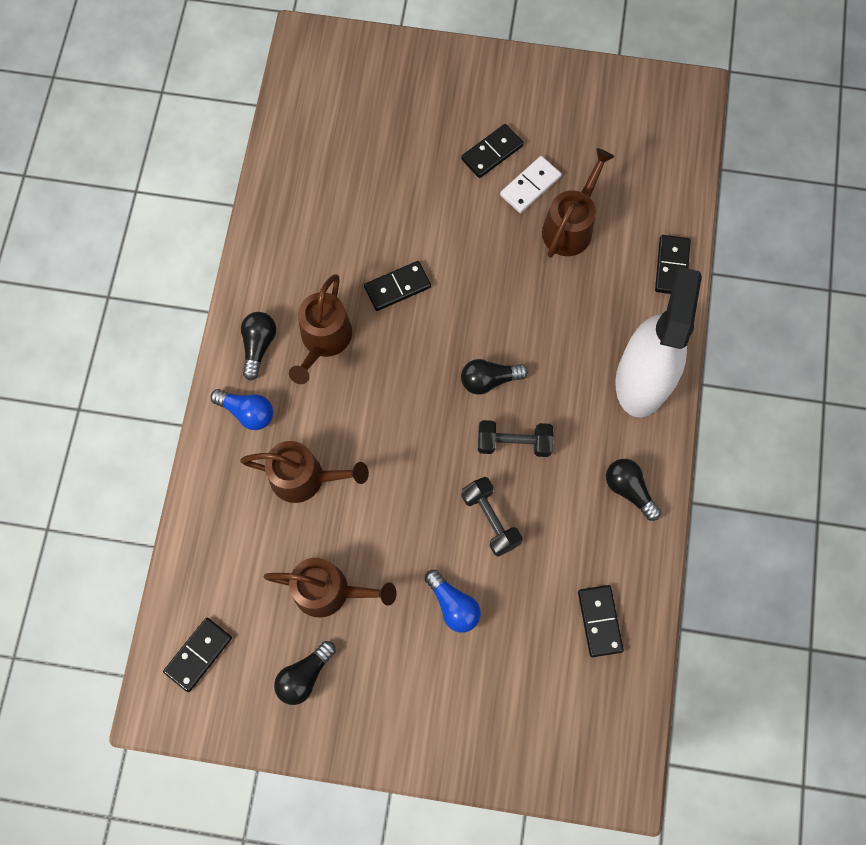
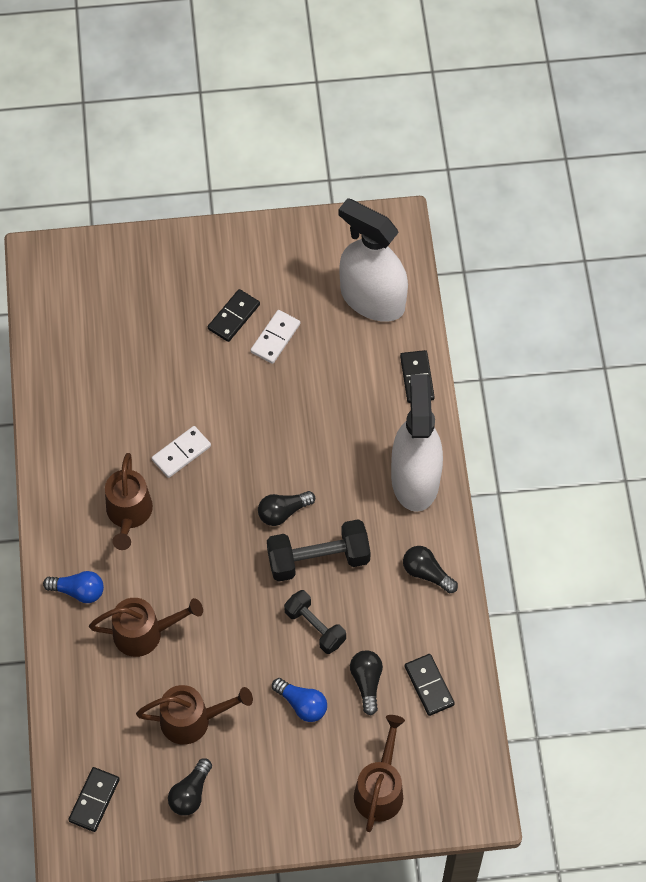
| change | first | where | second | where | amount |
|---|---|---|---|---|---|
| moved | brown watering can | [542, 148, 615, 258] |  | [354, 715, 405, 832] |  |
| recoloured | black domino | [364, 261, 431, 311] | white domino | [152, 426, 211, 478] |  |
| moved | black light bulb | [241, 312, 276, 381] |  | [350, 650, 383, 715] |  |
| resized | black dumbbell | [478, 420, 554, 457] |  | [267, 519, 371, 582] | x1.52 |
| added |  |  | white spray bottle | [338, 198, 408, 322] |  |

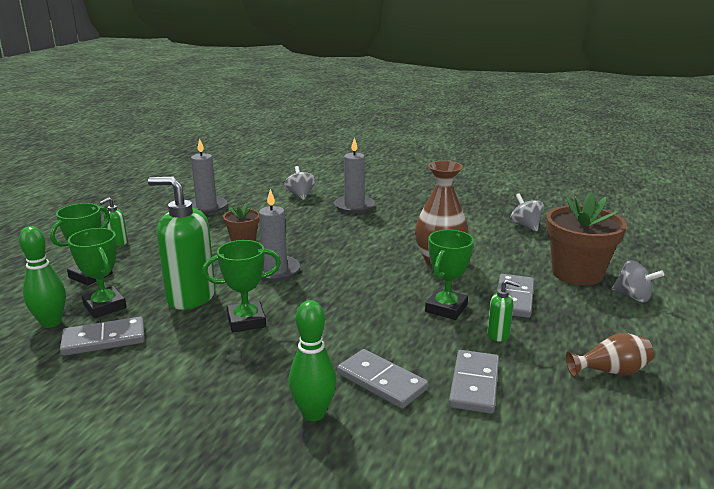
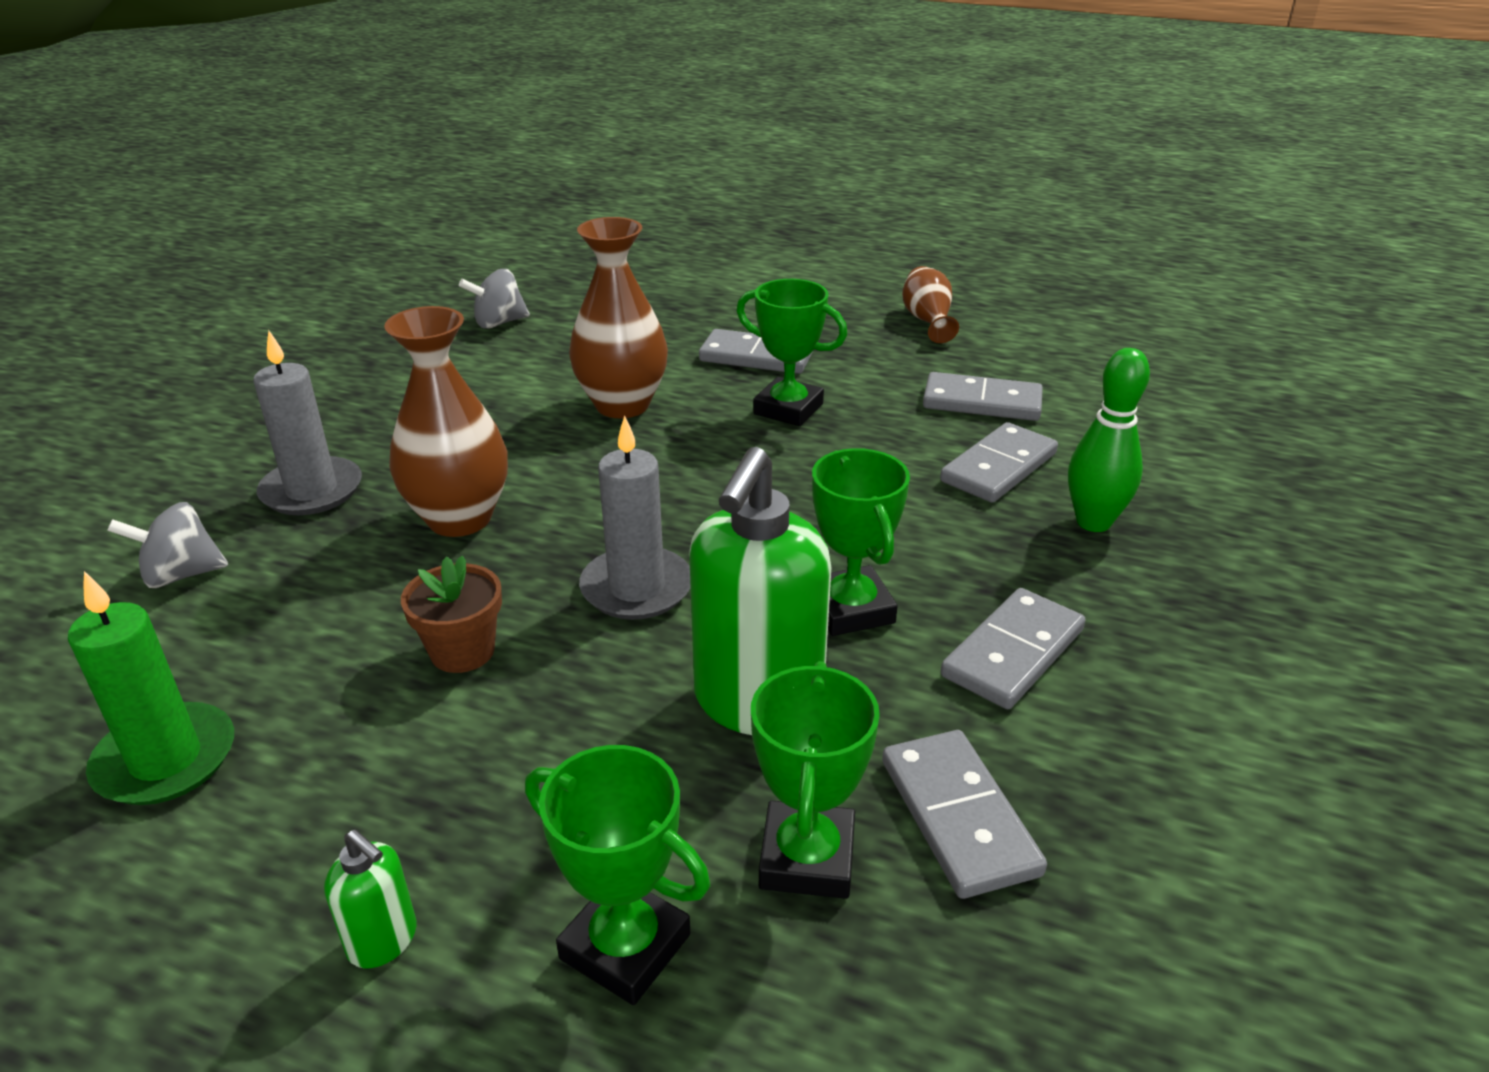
| change | first | where | second | where | amount |
|---|---|---|---|---|---|
| recoloured | grey candle | [189, 138, 227, 214] | green candle | [68, 571, 234, 805] |  |
| removed | brown flower pot | [546, 192, 627, 285] |  |  |  |
| removed | green bowling pin | [19, 226, 66, 328] |  |  |  |
| turned | green trophy | [68, 228, 127, 318] |  | [751, 661, 880, 899] | 45 degrees counterclockwise |
| removed | grey spinning top | [611, 260, 664, 302] |  |  |  |
| removed | green soap dispenser | [487, 279, 520, 341] |  |  |  |
| added |  |  | brown vase | [384, 306, 508, 537] |  |
| added |  |  | grey domino | [941, 588, 1085, 709] |  |

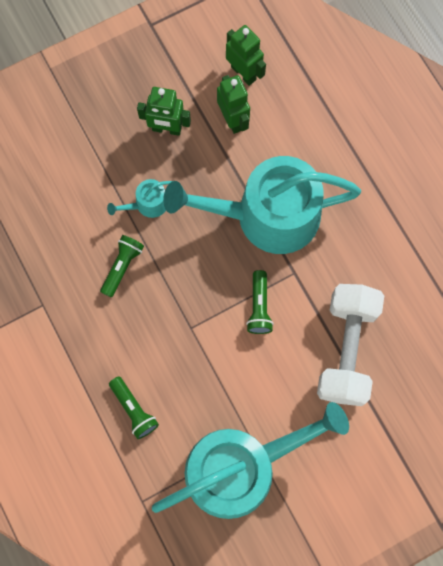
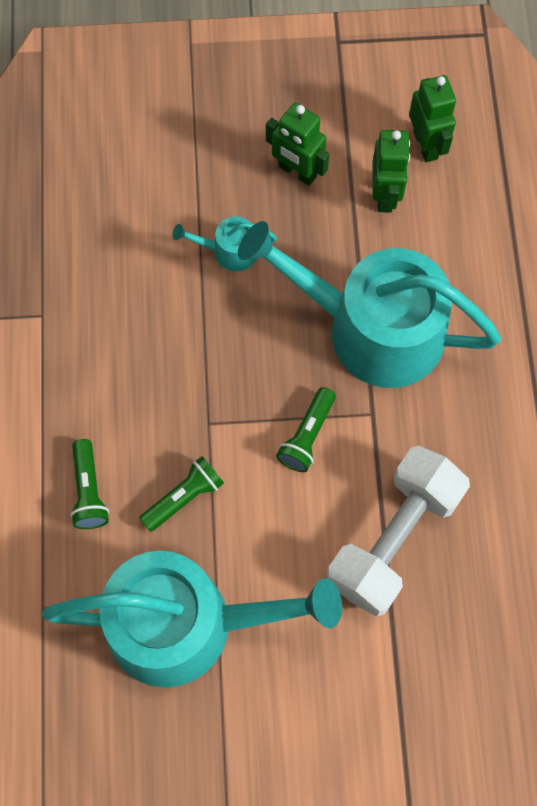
| change | first | where | second | where | amount |
|---|---|---|---|---|---|
| moved | green flashlight | [100, 235, 144, 298] |  | [140, 456, 224, 532] |  |

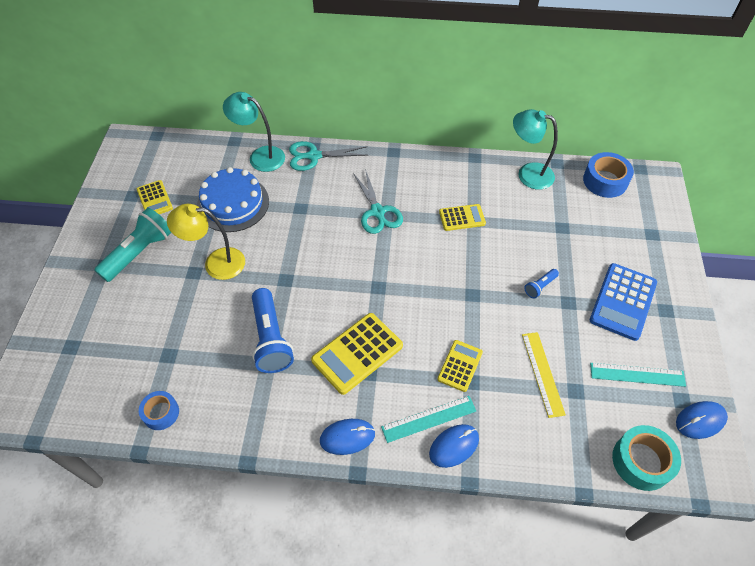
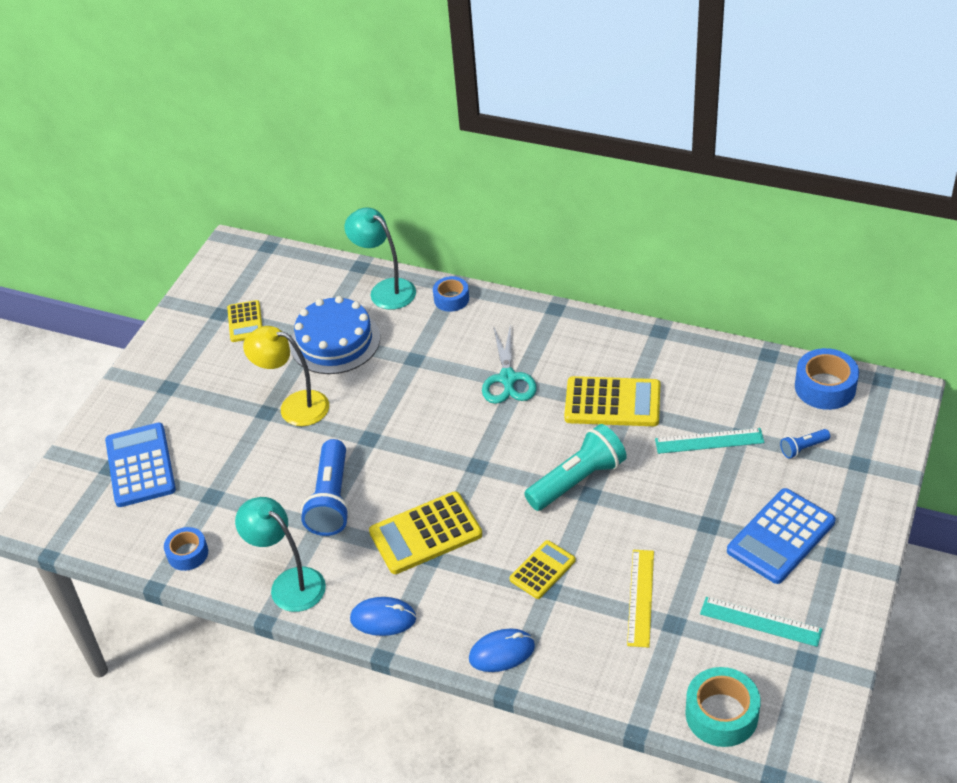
| change | first | where | second | where | amount |
|---|---|---|---|---|---|
| moved | turquoise lamp | [513, 109, 558, 190] |  | [235, 497, 326, 612] |  |
| replaced | turquoise scissors | [289, 141, 368, 171] | blue tape | [433, 276, 469, 312] |  |
| resized | yellow calculator | [439, 204, 486, 231] |  | [564, 376, 660, 426] | x1.67 |
| moved | turquoise flashlight | [94, 208, 171, 282] |  | [524, 424, 627, 511] |  |
| moved | blue flashlight | [524, 269, 559, 299] |  | [780, 429, 830, 458] |  |
| moved | turquoise ruler | [381, 396, 476, 443] |  | [655, 428, 764, 454] |  |
| removed | blue mouse | [676, 401, 728, 439] |  |  |  |
| added |  |  | blue calculator | [105, 423, 176, 507] |  |

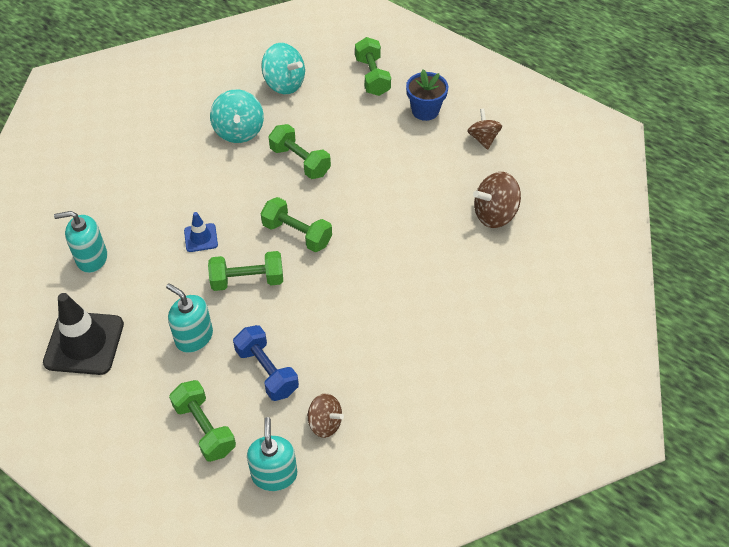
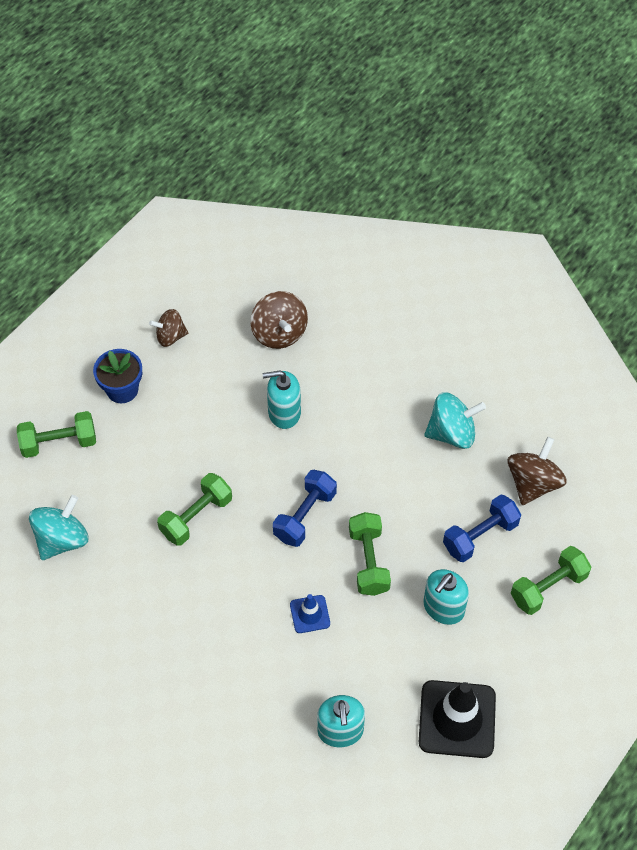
| change | first | where | second | where | amount |
|---|---|---|---|---|---|
| moved | turquoise spinning top | [210, 89, 264, 143] |  | [424, 392, 486, 449] |  |
| recoloured | green dumbbell | [261, 197, 332, 252] | blue dumbbell | [273, 470, 337, 547] |  |
| resized | brown spinning top | [307, 393, 344, 438] |  | [507, 437, 567, 505] | x1.52 |
| moved | turquoise soap dispenser | [247, 417, 297, 491] |  | [263, 370, 301, 429] |  |

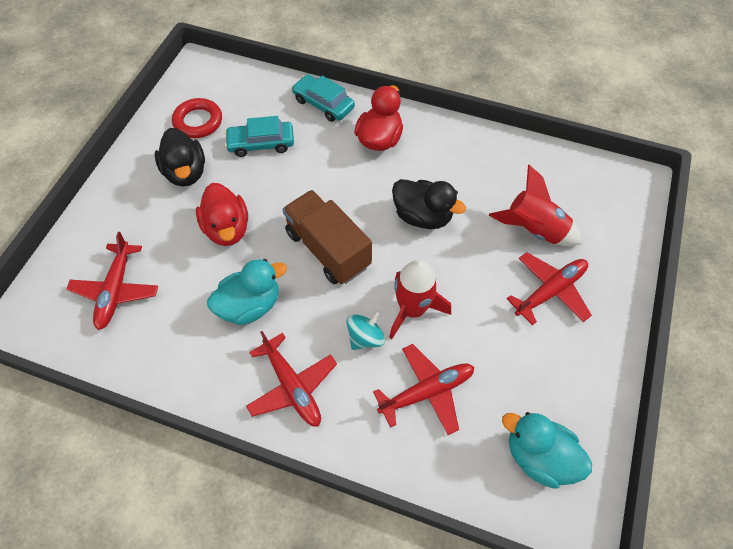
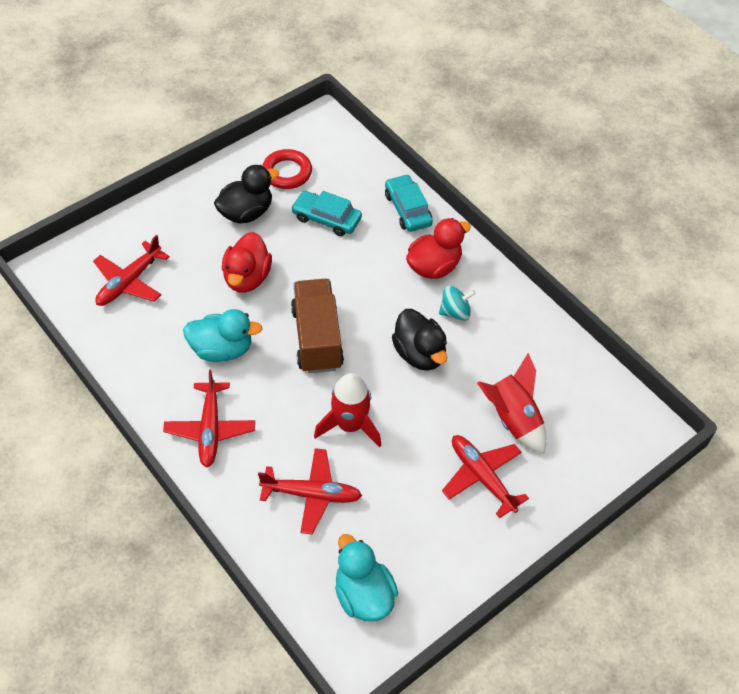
| change | first | where | second | where | amount |
|---|---|---|---|---|---|
| turned | black duck | [155, 128, 205, 187] |  | [214, 165, 279, 224] | 135 degrees counterclockwise |
| turned | red plane | [507, 252, 592, 325] |  | [442, 435, 529, 518] | 120 degrees counterclockwise |
| moved | turquoise spinning top | [346, 310, 385, 350] |  | [439, 285, 476, 321] |  |

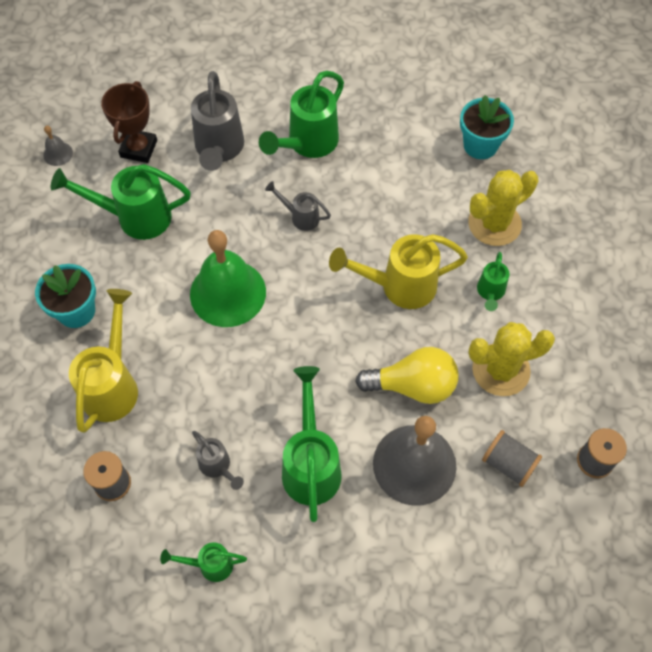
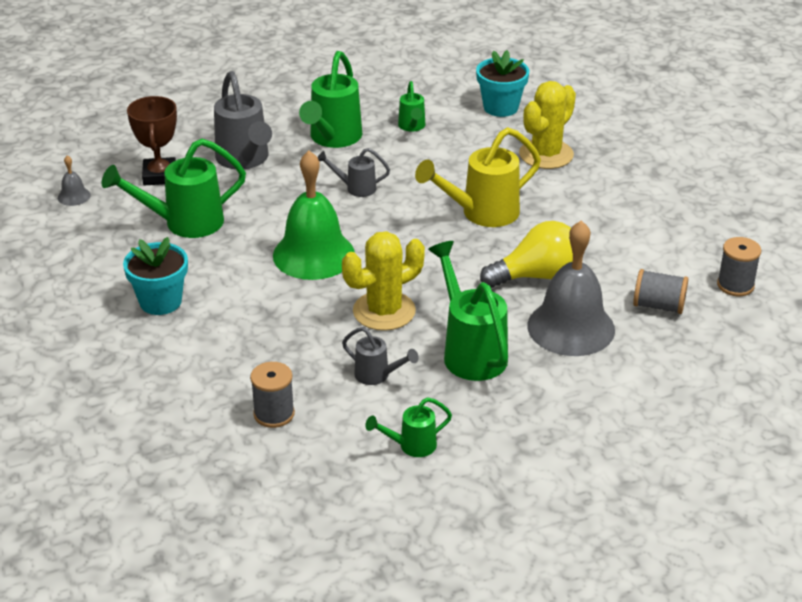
| change | first | where | second | where | amount |
|---|---|---|---|---|---|
| moved | green watering can | [477, 252, 509, 311] |  | [398, 81, 425, 131] |  |
| removed | yellow watering can | [69, 289, 138, 433] |  |  |  |
| moved | yellow cactus | [468, 322, 555, 396] |  | [342, 231, 425, 331] |  |

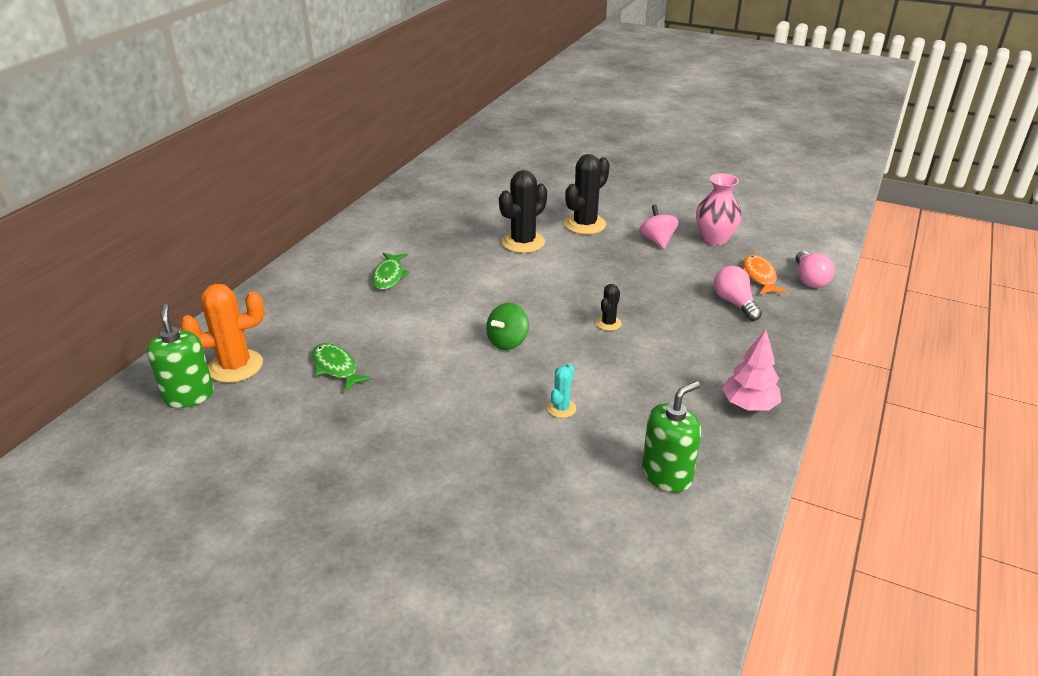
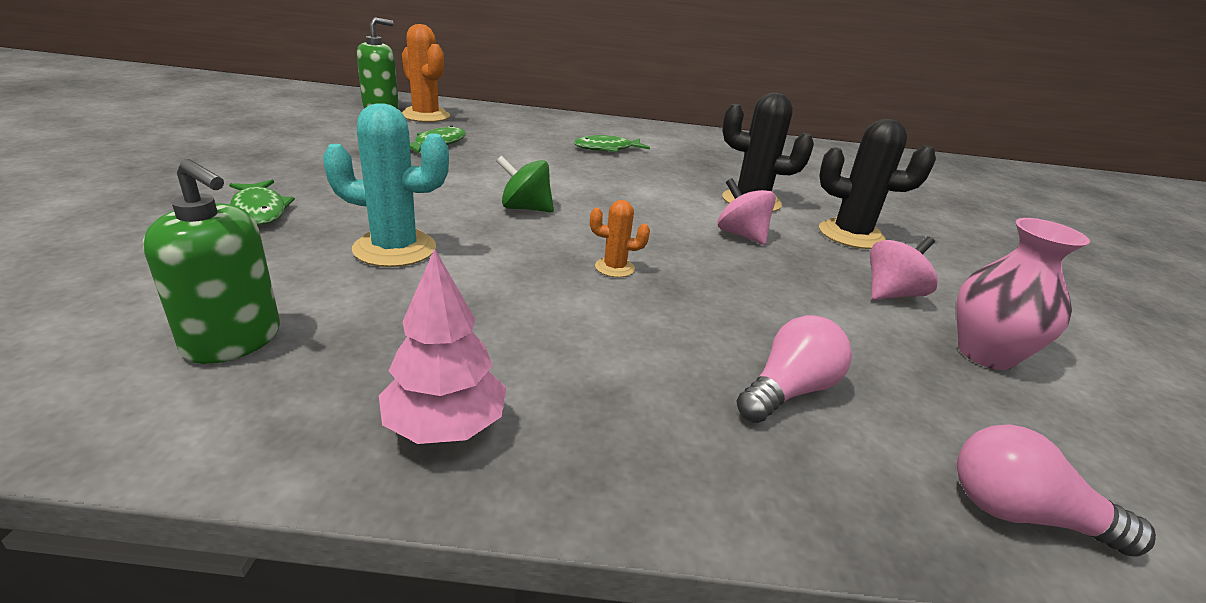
| change | first | where | second | where | amount |
|---|---|---|---|---|---|
| turned | pink light bulb | [796, 251, 834, 288] |  | [957, 425, 1156, 556] | 45 degrees clockwise |
| removed | orange fish | [743, 255, 786, 294] |  |  |  |
| recoloured | black cactus | [596, 284, 622, 331] | orange cactus | [590, 200, 650, 277] |  |
| resized | turquoise cactus | [547, 363, 576, 418] |  | [323, 103, 449, 267] | x1.95 |
| added |  |  | pink spinning top | [718, 178, 776, 245] |  |
| added |  |  | green fish | [229, 180, 295, 225] |  |

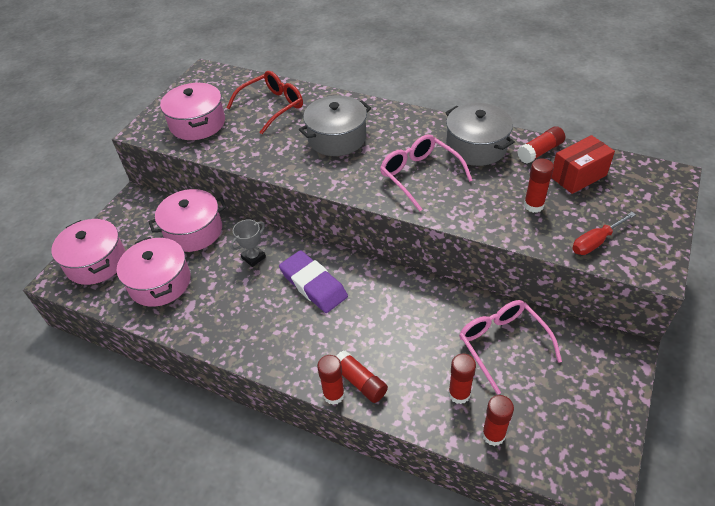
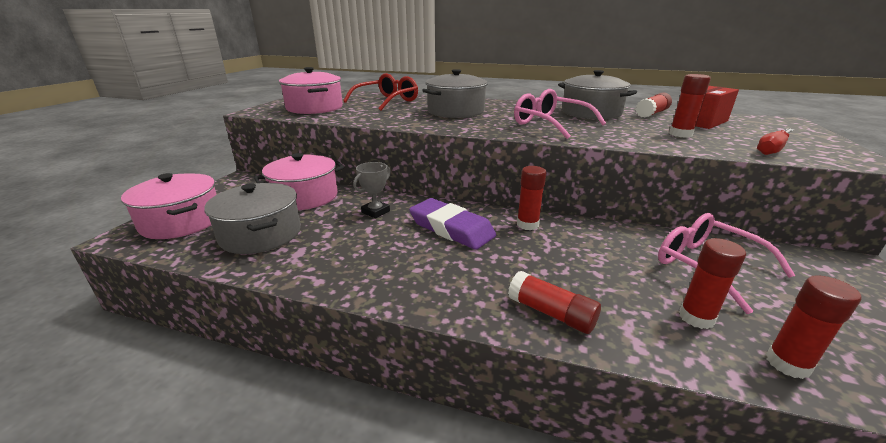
| change | first | where | second | where | amount |
|---|---|---|---|---|---|
| recoloured | pink pot | [117, 237, 191, 307] | grey pot | [204, 183, 301, 254] |  |
| moved | red glue stick | [317, 355, 345, 405] |  | [517, 166, 547, 230] |  |

